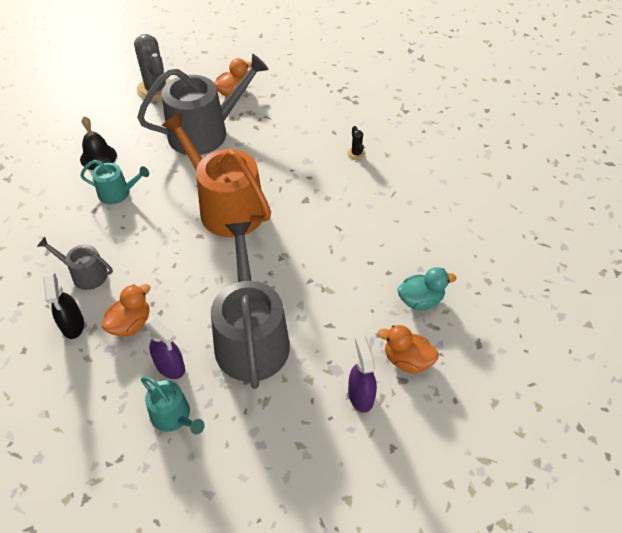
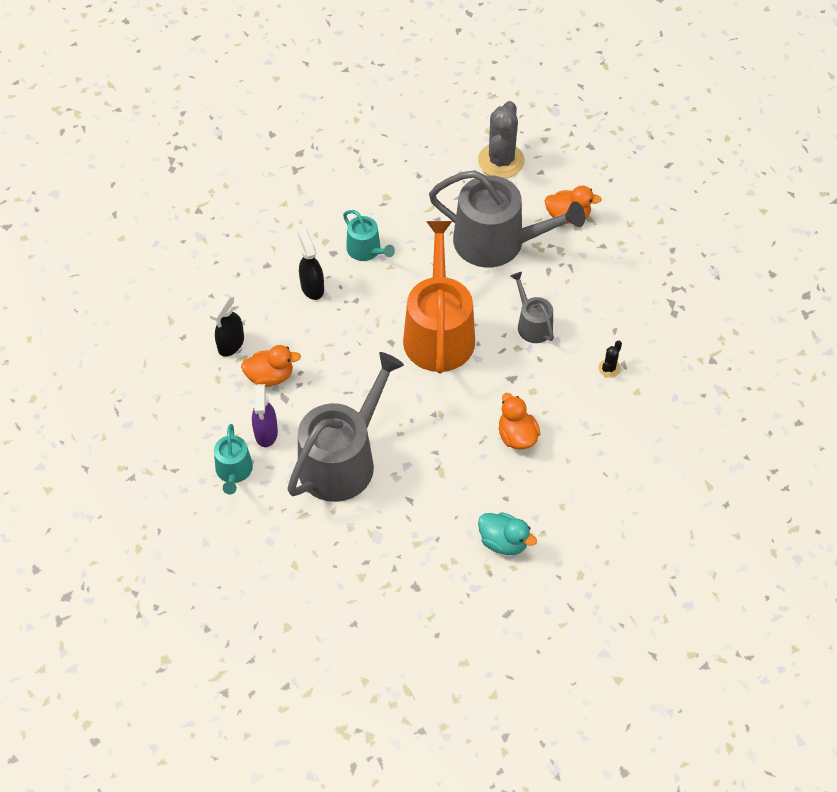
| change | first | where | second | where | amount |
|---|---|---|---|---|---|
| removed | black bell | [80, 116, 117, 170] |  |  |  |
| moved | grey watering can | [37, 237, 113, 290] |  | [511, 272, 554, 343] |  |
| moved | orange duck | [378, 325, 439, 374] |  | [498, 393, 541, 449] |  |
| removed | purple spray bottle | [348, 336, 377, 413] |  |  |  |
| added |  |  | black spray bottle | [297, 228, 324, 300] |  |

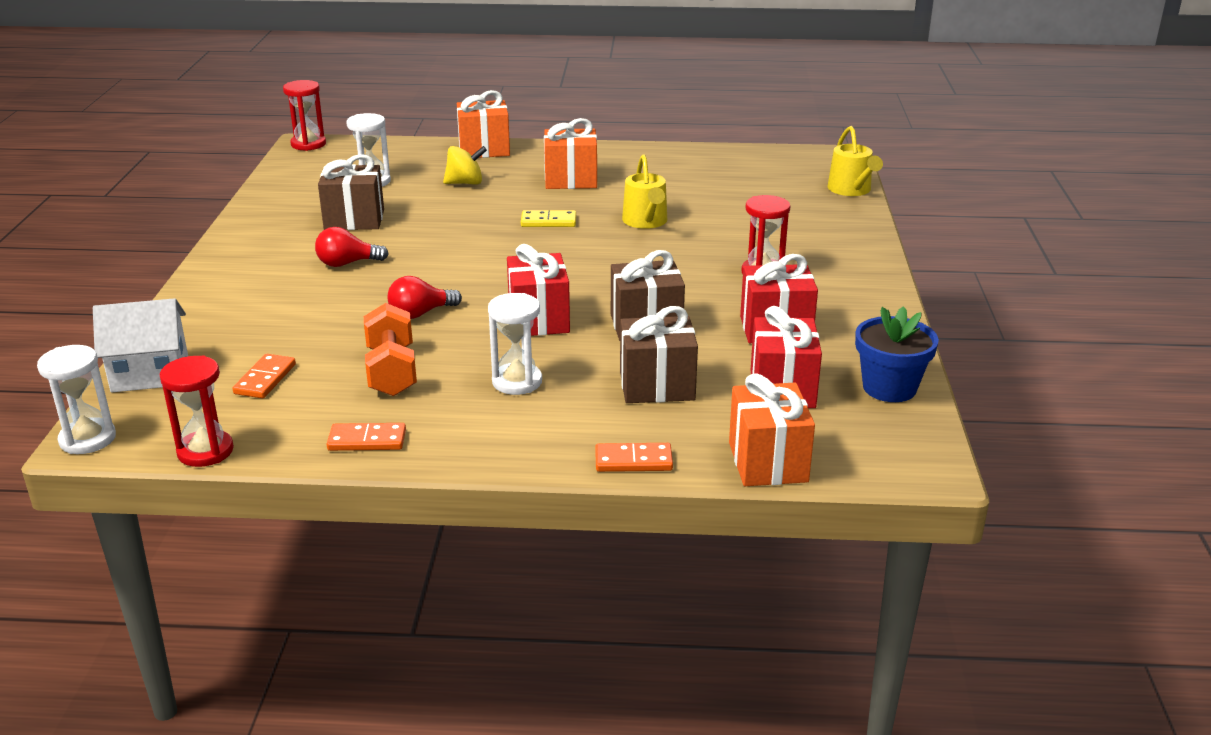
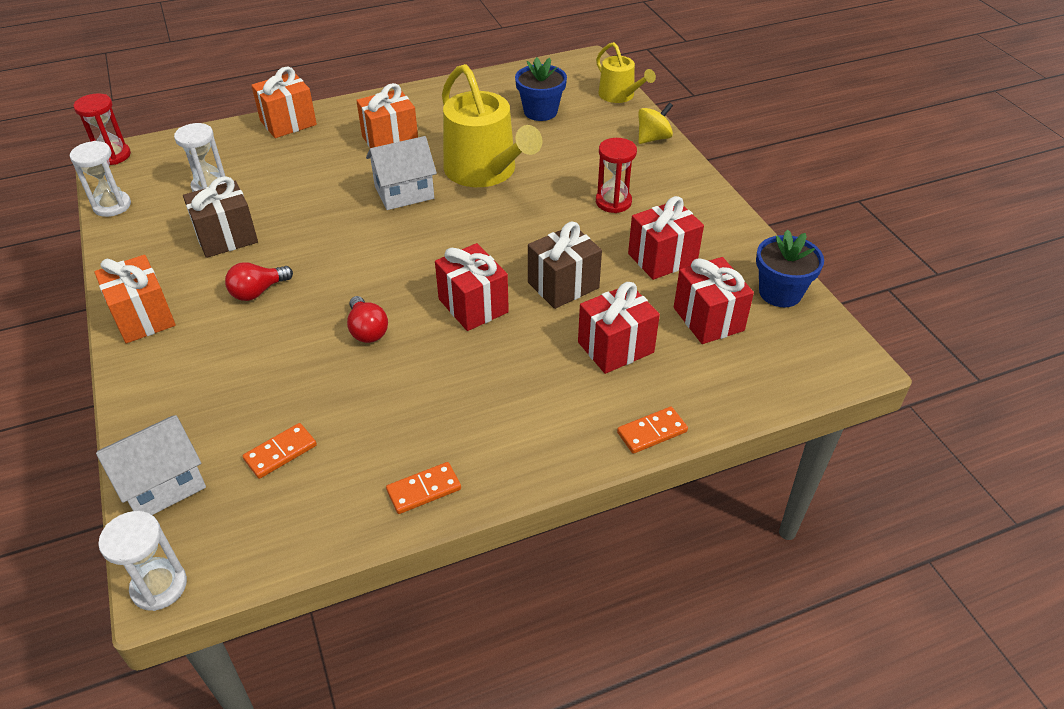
| change | first | where | second | where | amount |
|---|---|---|---|---|---|
| moved | yellow spinning top | [443, 146, 487, 185] |  | [638, 103, 673, 144] |  |
| resized | yellow watering can | [622, 154, 667, 229] |  | [442, 64, 542, 187] | x1.82 |
| replaced | yellow domino | [521, 210, 576, 227] | white house | [366, 136, 437, 210] |  |
| turned | red light bulb | [387, 276, 462, 319] |  | [347, 296, 388, 343] | 60 degrees counterclockwise |
| moved | white hourglass | [488, 293, 542, 395] |  | [70, 141, 131, 217] |  |
| removed | orange dumbbell | [364, 303, 417, 396] |  |  |  |
| recoloured | brown gift | [620, 306, 698, 403] | red gift | [578, 282, 660, 374] |  |
| turned | orange domino | [232, 354, 296, 398] |  | [243, 423, 317, 479] | 60 degrees clockwise |
| removed | red hourglass | [160, 355, 234, 467] |  |  |  |
| moved | orange gift | [729, 373, 815, 486] |  | [94, 255, 176, 343] |  |
| added |  |  | blue flower pot | [515, 57, 567, 121] |  |

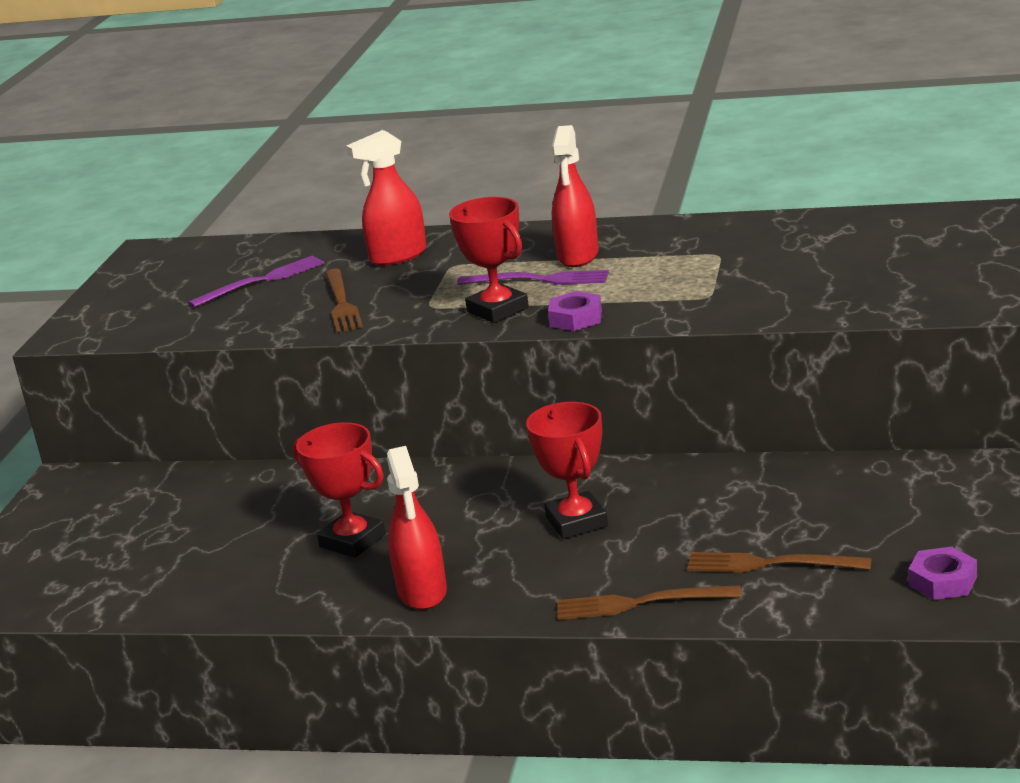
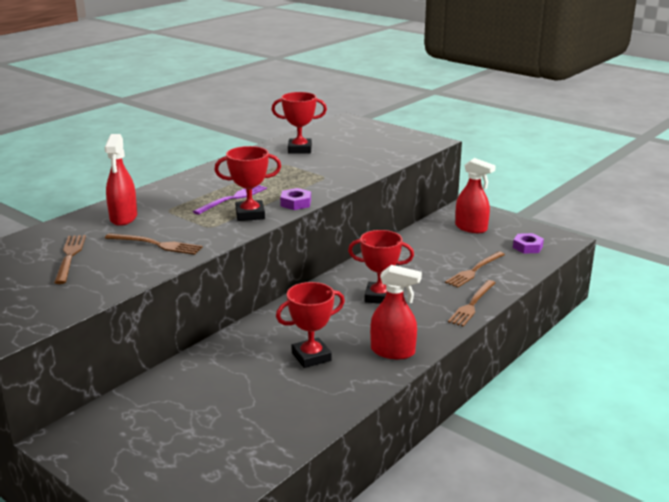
| change | first | where | second | where | amount |
|---|---|---|---|---|---|
| moved | red spray bottle | [551, 125, 599, 267] |  | [455, 158, 496, 233] |  |
| recoloured | purple fork | [188, 256, 325, 308] | brown fork | [54, 235, 86, 284] |  |
| added |  |  | red trophy | [271, 92, 327, 153] |  |

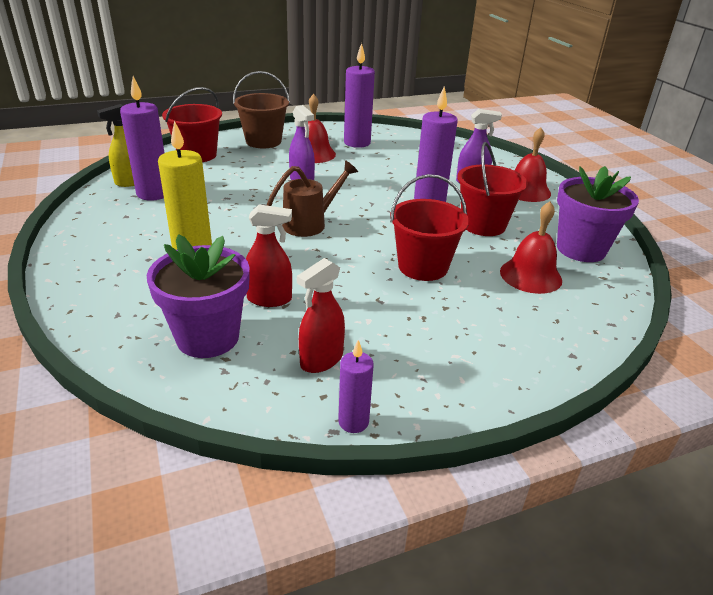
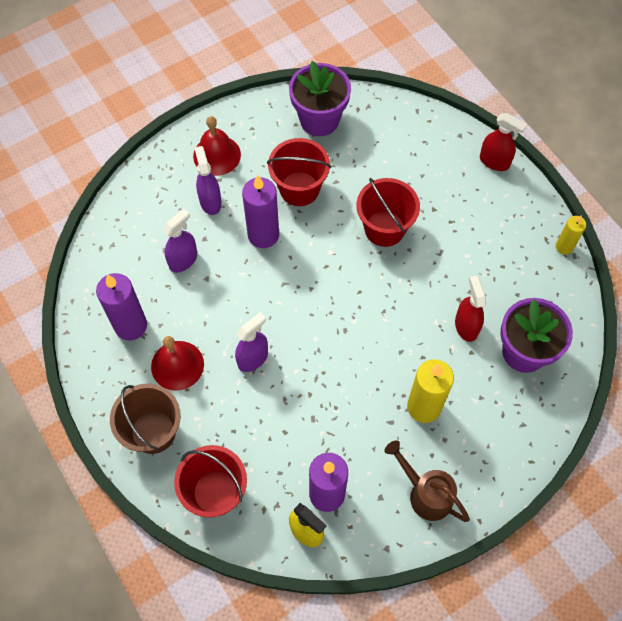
| change | first | where | second | where | amount |
|---|---|---|---|---|---|
| moved | brown watering can | [267, 160, 358, 237] |  | [384, 440, 470, 522] |  |
| removed | red bell | [500, 201, 562, 294] |  |  |  |
| moved | red spray bottle | [297, 258, 345, 373] |  | [480, 113, 527, 171] |  |
| recoloured | purple candle | [338, 340, 374, 433] | yellow candle | [556, 215, 586, 255] |  |
| added |  |  | purple spray bottle | [162, 209, 197, 273] |  |

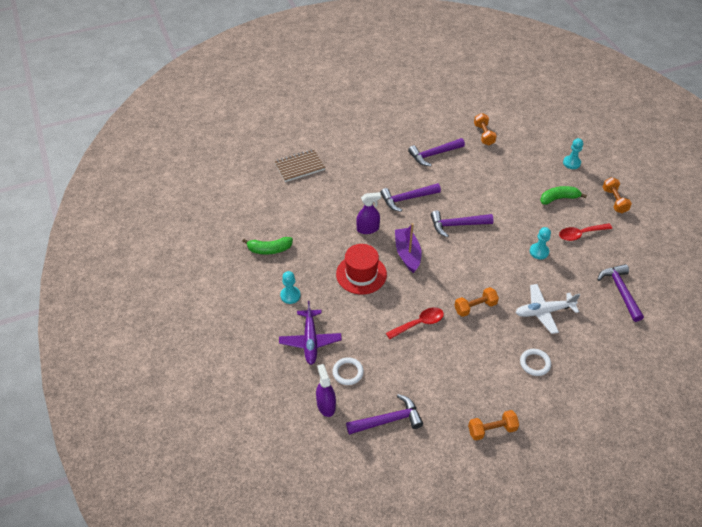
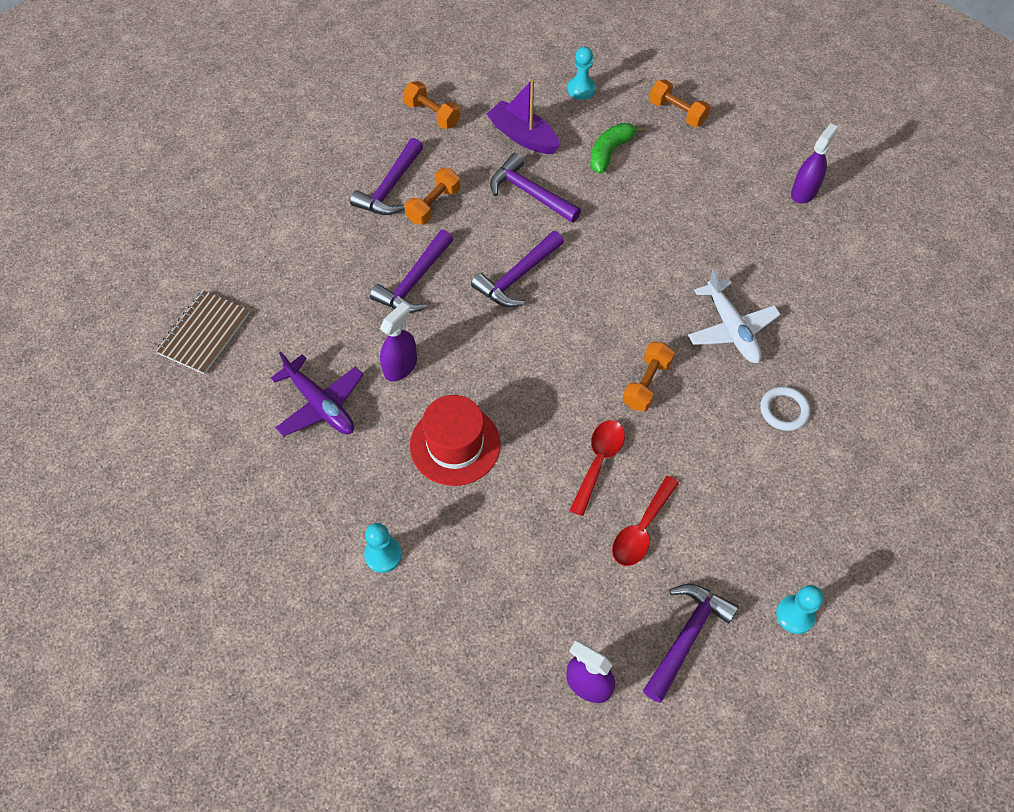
| change | first | where | second | where | amount |
|---|---|---|---|---|---|
| moved | purple boat | [395, 223, 421, 273] |  | [487, 79, 560, 154] |  |
| moved | red spoon | [559, 223, 612, 241] |  | [612, 476, 679, 566] |  |
| moved | turquoise pawn | [530, 227, 551, 259] |  | [776, 585, 824, 634] |  |
| removed | green banana | [242, 237, 293, 255] |  |  |  |
| moved | purple hammer | [597, 264, 644, 322] |  | [490, 153, 581, 223] |  |
| turned | white plane | [515, 284, 580, 334] |  | [688, 268, 781, 363] | 60 degrees counterclockwise |
| moved | purple plane | [279, 301, 342, 365] |  | [271, 352, 364, 436] |  |
| removed | white ring | [332, 357, 364, 385] |  |  |  |
| moved | orange dumbbell | [468, 410, 519, 440] |  | [405, 168, 460, 225] |  |
| added |  |  | purple spray bottle | [791, 123, 838, 204] |  |

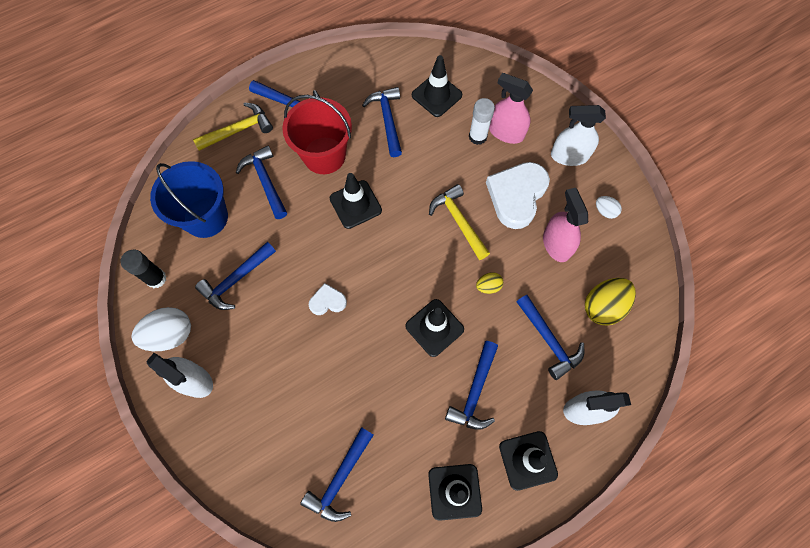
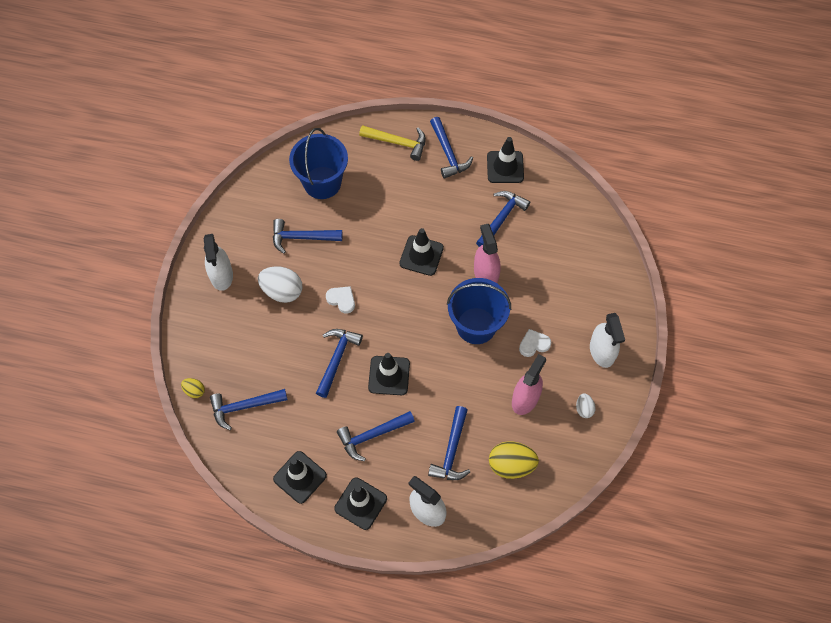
| change | first | where | second | where | amount |
|---|---|---|---|---|---|
| moved | black traffic cone | [412, 55, 462, 117] |  | [487, 137, 524, 183] |  |
| moved | pink spray bottle | [489, 73, 533, 144] |  | [474, 224, 501, 283] |  |
| removed | red bucket | [282, 95, 352, 174] |  |  |  |
| removed | white glue stick | [469, 98, 495, 145] |  |  |  |
| turned | white spray bottle | [551, 105, 606, 166] |  | [590, 313, 625, 368] | 150 degrees counterclockwise |
| moved | blue hammer | [236, 145, 287, 219] |  | [316, 329, 363, 398] |  |
| resized | white heart | [486, 162, 550, 229] |  | [519, 329, 551, 357] | x0.49 |
| replaced | yellow hammer | [429, 184, 490, 260] | blue bucket | [447, 278, 511, 344] |  |
| removed | black glue stick | [121, 250, 167, 288] |  |  |  |
| moved | yellow egg | [476, 272, 503, 294] |  | [181, 378, 205, 398] |  |
| moved | white egg | [131, 307, 191, 351] |  | [258, 266, 302, 303] |  |

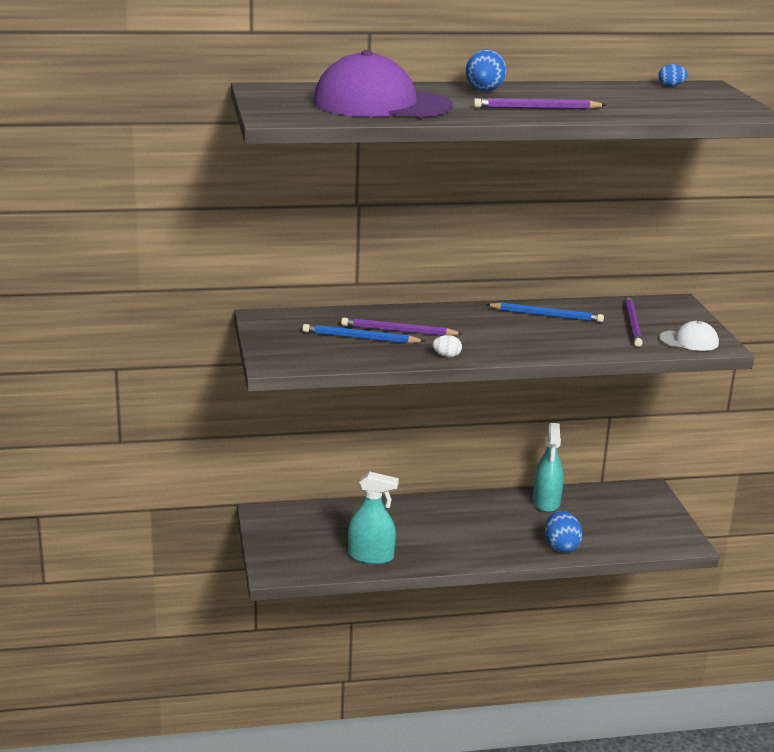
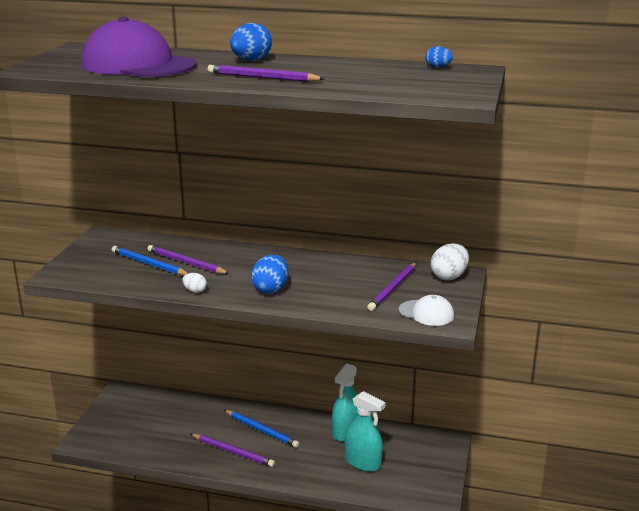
| change | first | where | second | where | amount |
|---|---|---|---|---|---|
| moved | blue pencil | [486, 302, 604, 322] |  | [224, 410, 299, 448] |  |
| moved | turquoise spray bottle | [348, 472, 399, 564] |  | [345, 391, 386, 472] |  |
| moved | blue egg | [545, 511, 583, 553] |  | [251, 255, 288, 294] |  |
| added |  |  | white egg | [431, 243, 469, 280] |  |
| added |  |  | purple pencil | [190, 434, 275, 467] |  |

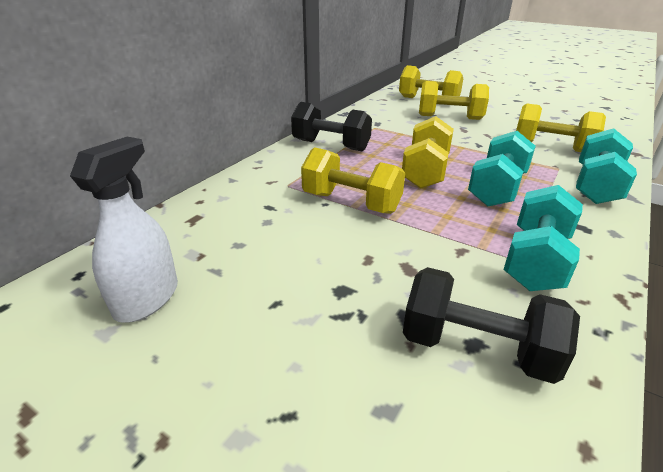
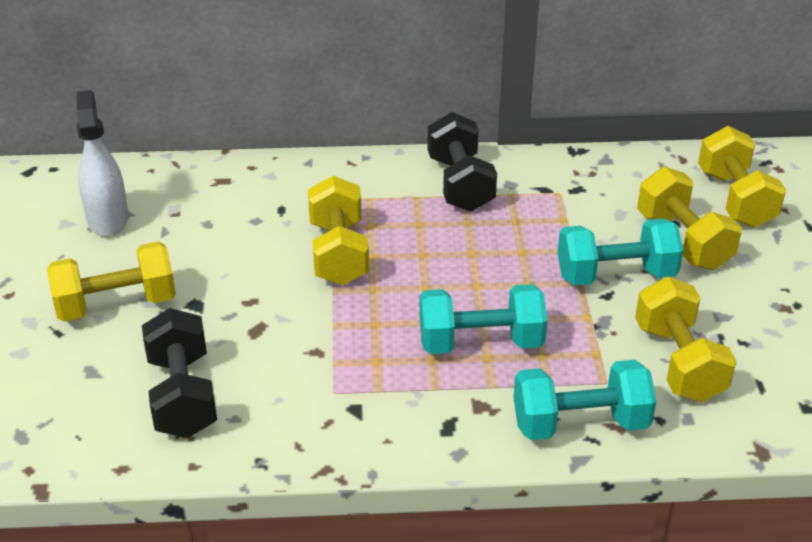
| change | first | where | second | where | amount |
|---|---|---|---|---|---|
| moved | yellow dumbbell | [402, 116, 454, 189] |  | [47, 241, 176, 321] |  |
| turned | white spray bottle | [70, 137, 178, 323] |  | [77, 90, 129, 237] | 90 degrees counterclockwise |
| moved | turquoise dumbbell | [503, 185, 583, 291] |  | [558, 219, 683, 286] |  |

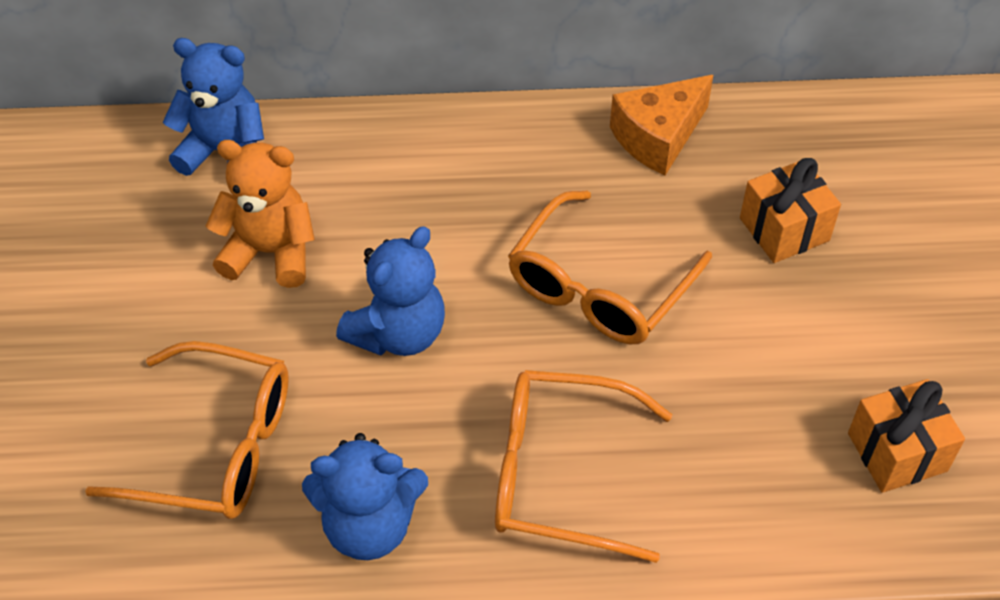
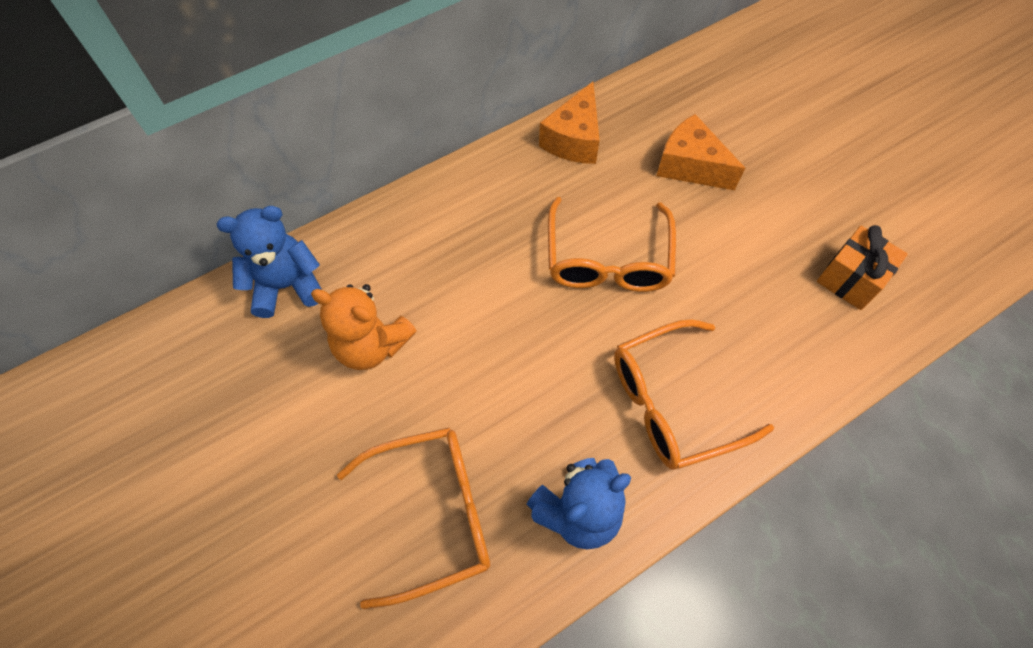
| change | first | where | second | where | amount |
|---|---|---|---|---|---|
| turned | orange teddy bear | [205, 140, 315, 288] |  | [311, 284, 417, 370] | 135 degrees counterclockwise |
| replaced | orange gift | [740, 158, 841, 263] | orange cheese | [656, 114, 745, 190] |  |
| removed | blue teddy bear | [336, 226, 445, 356] |  |  |  |

